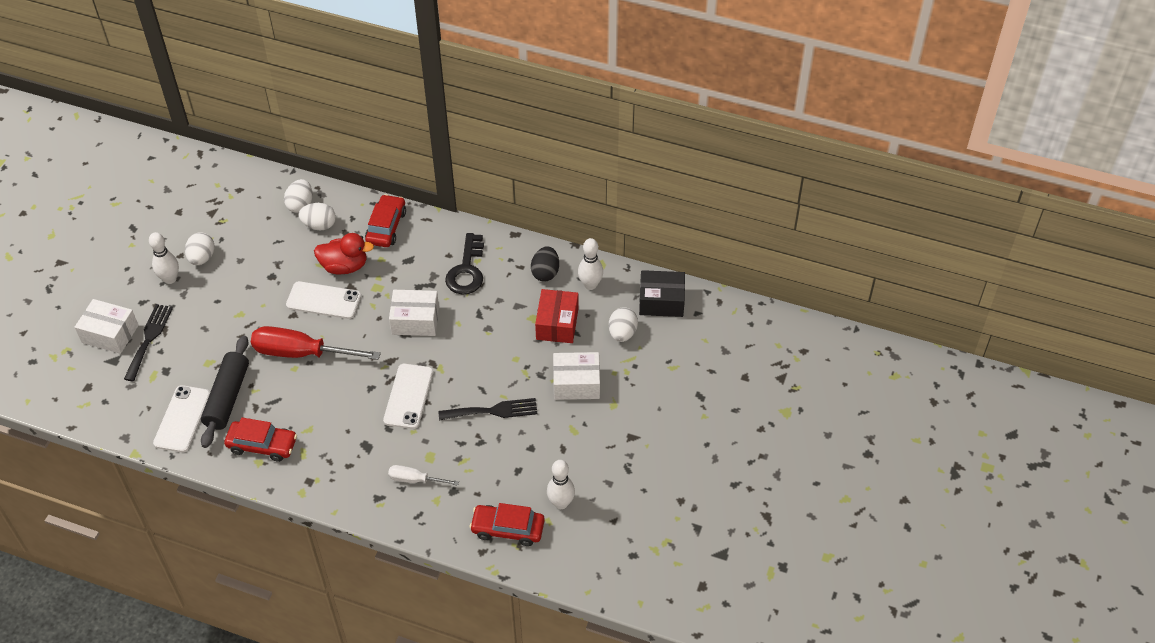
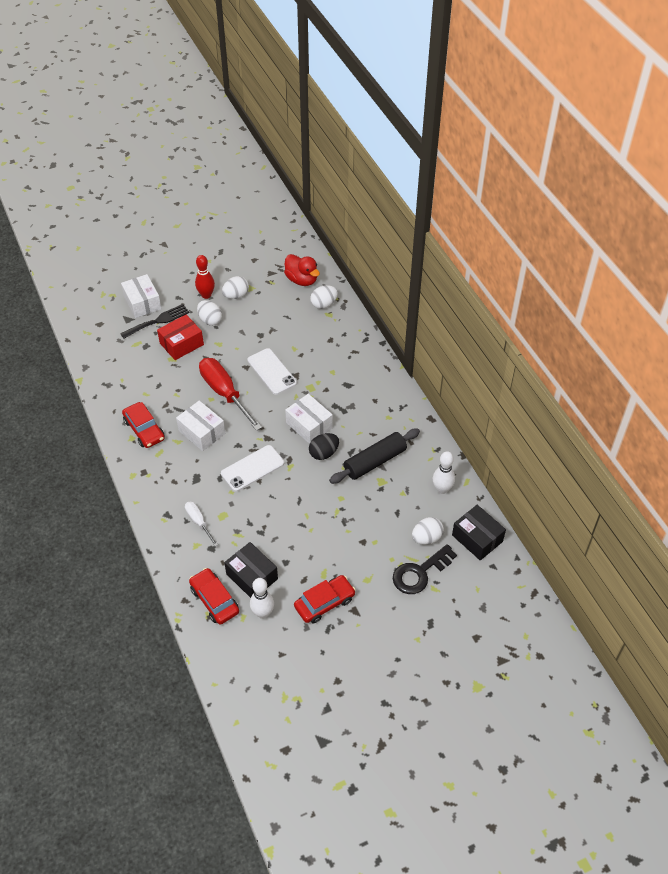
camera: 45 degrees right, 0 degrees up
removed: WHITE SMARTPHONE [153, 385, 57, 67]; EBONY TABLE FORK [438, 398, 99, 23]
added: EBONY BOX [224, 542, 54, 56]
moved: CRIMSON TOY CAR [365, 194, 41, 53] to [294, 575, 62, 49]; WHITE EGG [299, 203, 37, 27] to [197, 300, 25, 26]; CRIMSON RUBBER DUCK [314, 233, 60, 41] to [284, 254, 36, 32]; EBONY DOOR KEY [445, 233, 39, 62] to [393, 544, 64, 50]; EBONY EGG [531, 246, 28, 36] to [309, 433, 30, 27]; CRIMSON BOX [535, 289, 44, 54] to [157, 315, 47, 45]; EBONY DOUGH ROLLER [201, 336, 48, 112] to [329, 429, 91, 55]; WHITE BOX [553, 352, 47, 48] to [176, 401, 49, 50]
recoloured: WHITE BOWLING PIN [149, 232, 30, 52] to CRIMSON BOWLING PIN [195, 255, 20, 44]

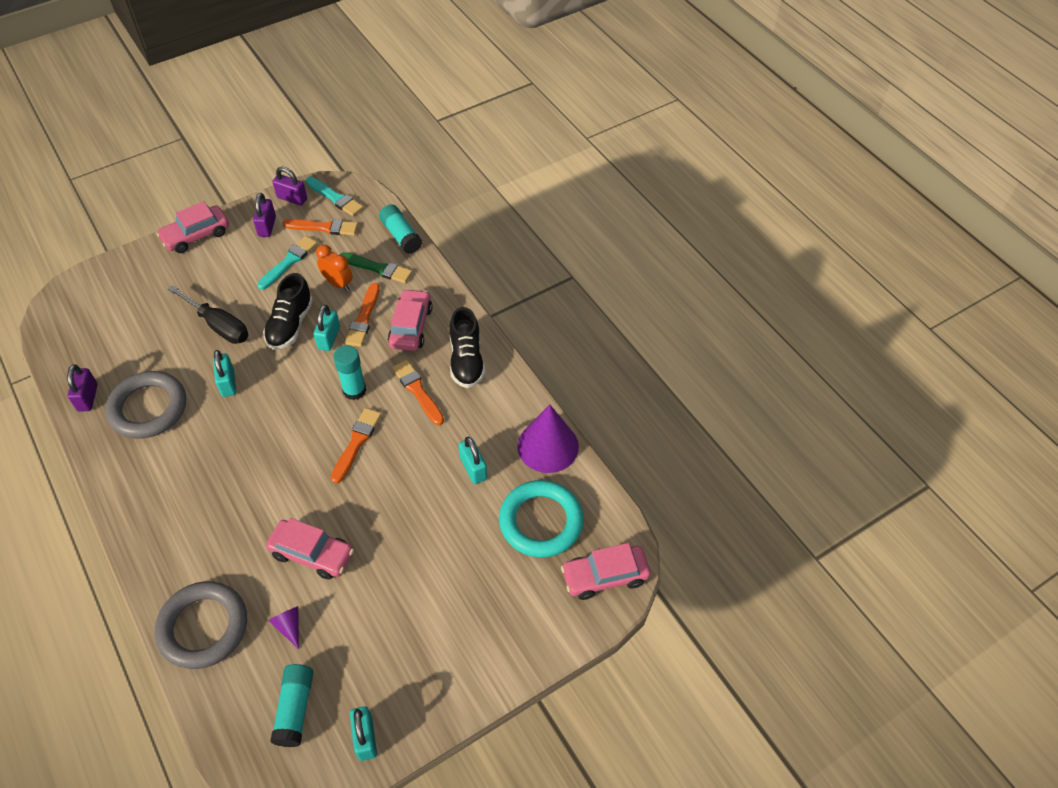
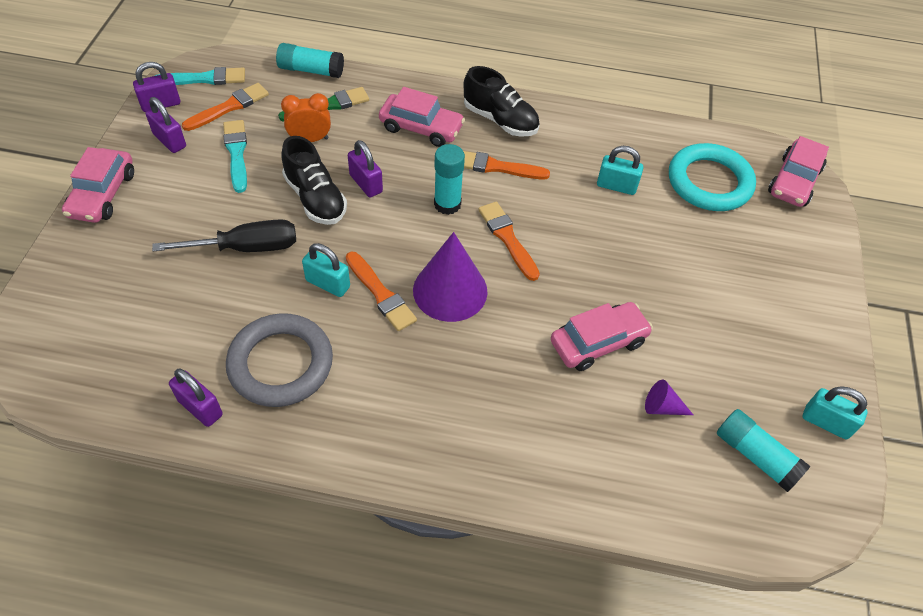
camera: 50 degrees left, 0 degrees up
removed: GREY TORUS [155, 581, 92, 88]
moved: ORANGE-COLOURED PAINT BRUSH [345, 283, 35, 64] to [346, 252, 71, 79]; VIOLET CONE [517, 405, 62, 68] to [413, 232, 74, 90]
recoloured: TEAL LOCK [314, 305, 26, 46] to VIOLET LOCK [348, 140, 35, 57]
turned: PINK TOY CAR [388, 289, 45, 62] = [379, 87, 86, 60] 150 degrees clockwise

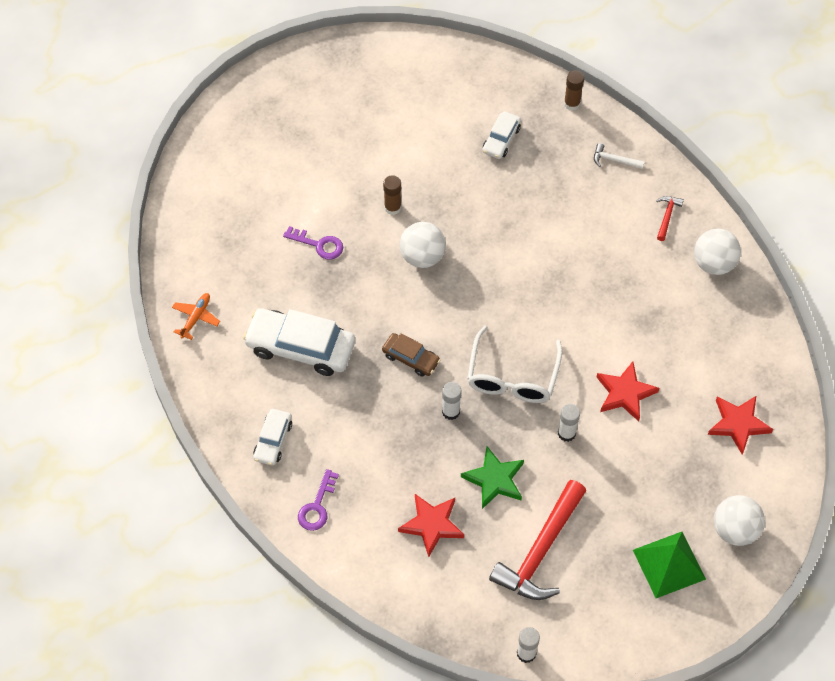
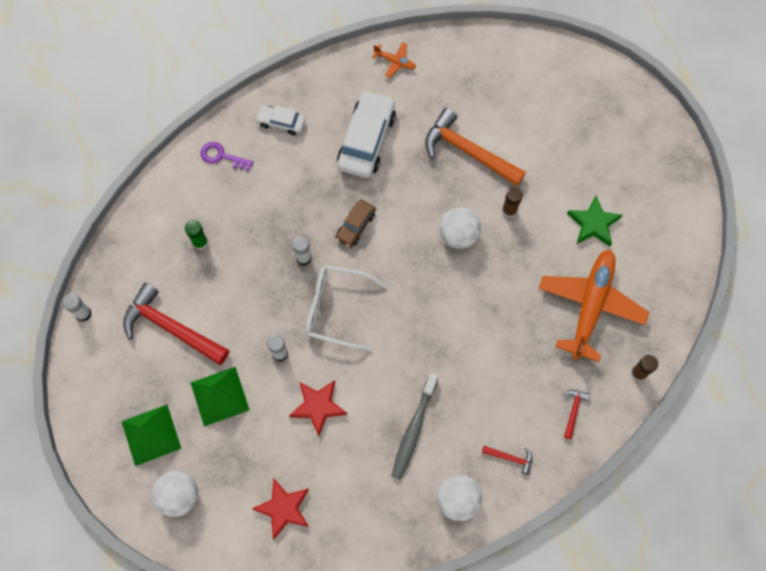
camera: 90 degrees right, 10 degrees up
added: LEAF-GREEN PYRAMID SHAPE [190, 367, 59, 59]; GREY DENTAL BRUSH [392, 373, 46, 107]
moved: LEAF-GREEN STAR SHAPE [461, 446, 63, 63] to [567, 195, 55, 51]
replaced: WHITE TOY CAR [482, 111, 39, 48] to ORANGE-COLOURED TOY PLANE [539, 250, 110, 112]; VIOLET DOOR KEY [283, 226, 60, 34] to ORANGE-COLOURED CLAW HAMMER [425, 108, 101, 78]; CRIMSON STAR SHAPE [398, 494, 66, 63] to LEAF-GREEN STICK OF GLUE [185, 220, 23, 30]
recoloured: WHITE CLAW HAMMER [594, 143, 51, 26] to CRIMSON CLAW HAMMER [563, 390, 27, 49]

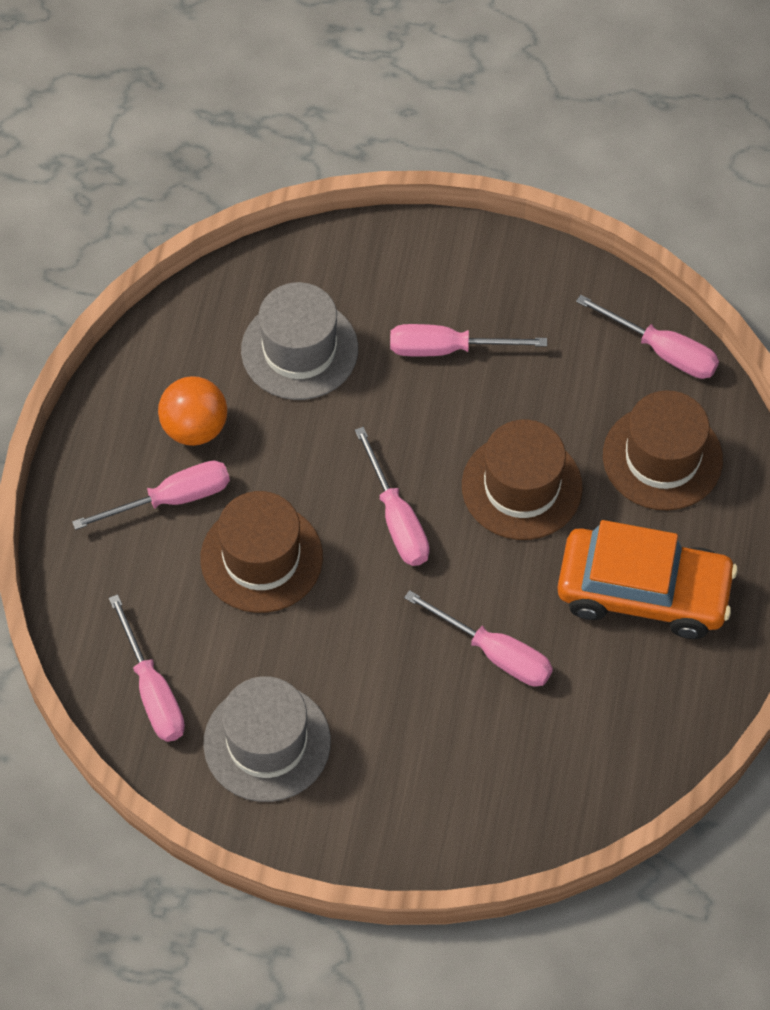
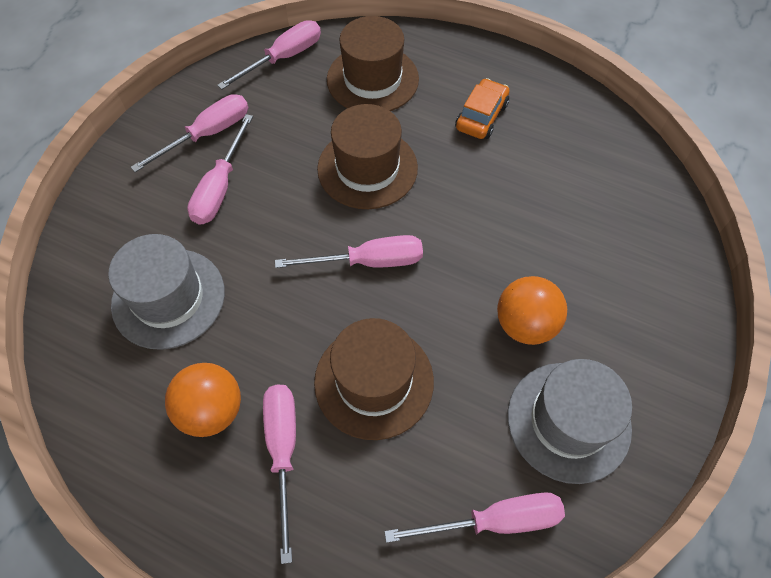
camera: 75 degrees left, 0 degrees up
added: ORANGE-COLOURED PLAY BALL [497, 276, 70, 69]
moved: PINK HAND SCREWDRIVER [404, 590, 149, 96] to [131, 94, 117, 78]
resized: ORANGE-COLOURED TOY CAR [557, 520, 181, 119] = [455, 78, 54, 61] x0.53

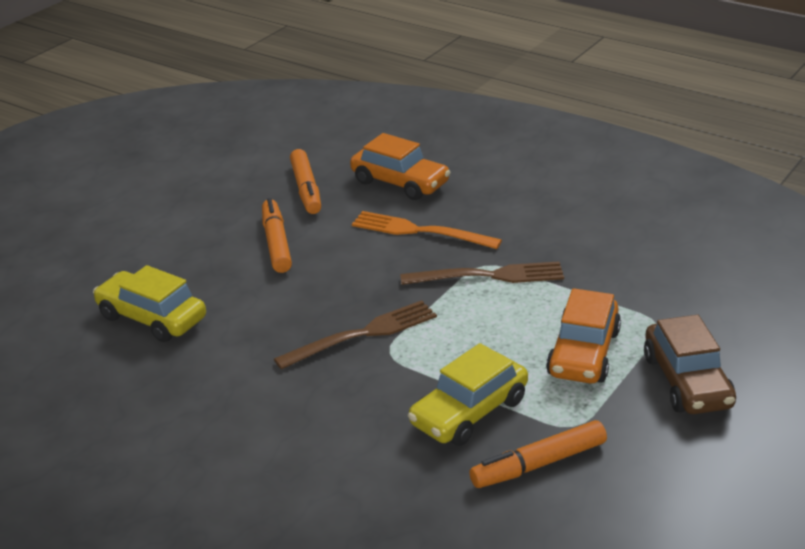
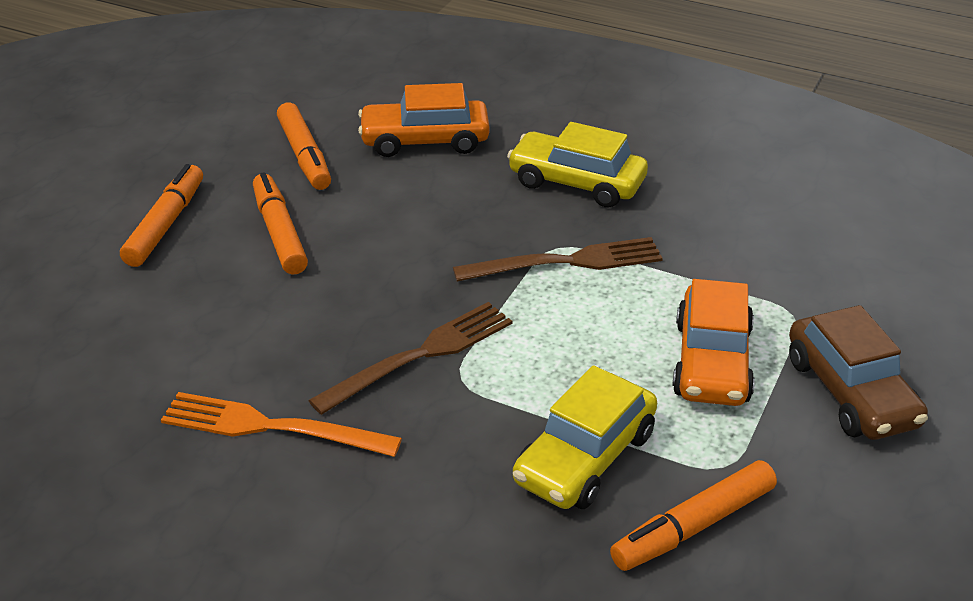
camera: 10 degrees left, 5 degrees up
added: ORANGE-COLOURED FELT PEN [120, 164, 83, 103]
moved: ORANGE-COLOURED TABLE FORK [352, 211, 150, 38] to [161, 392, 241, 65]; YELLOW TOY CAR [93, 265, 113, 77] to [507, 122, 141, 85]
turned: ORANGE-COLOURED TOY CAR [350, 133, 101, 67] = [358, 83, 132, 74] 150 degrees clockwise

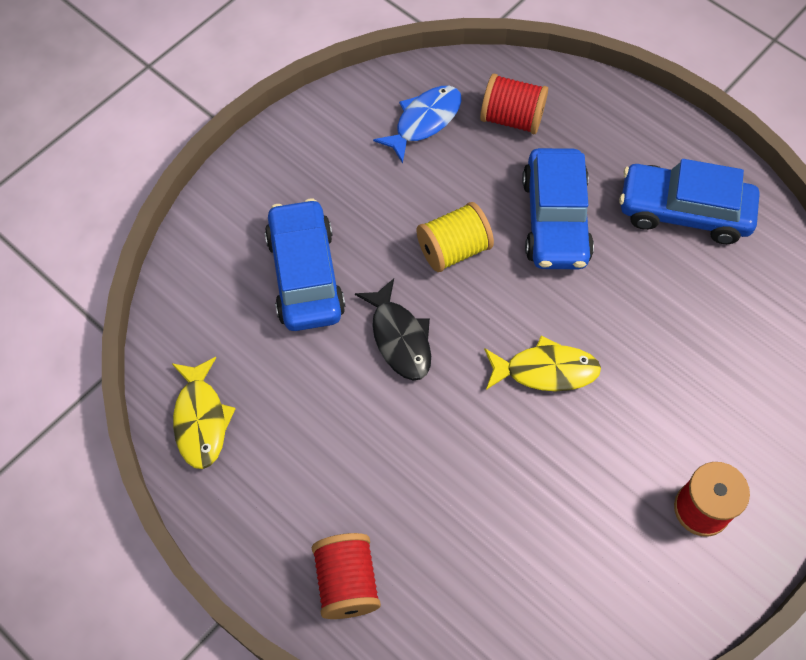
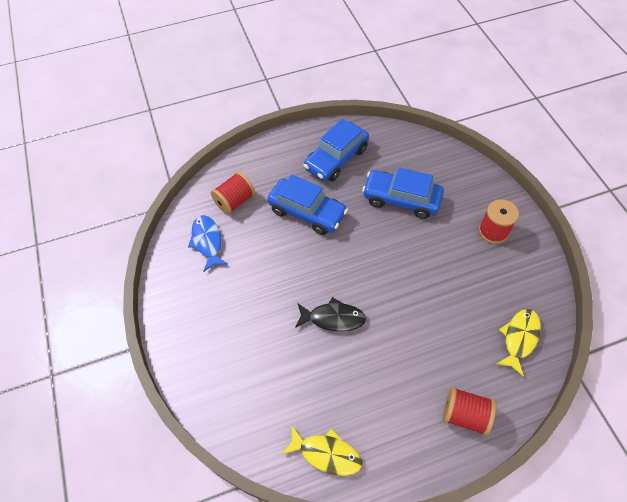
camera: 60 degrees left, 5 degrees down
removed: YELLOW REEL OF THREAD [417, 202, 77, 70]
moved: ROYAL BLUE TOY CAR [265, 198, 80, 133] to [362, 167, 82, 52]; YELLOW FISH [484, 336, 117, 55] to [496, 309, 45, 68]

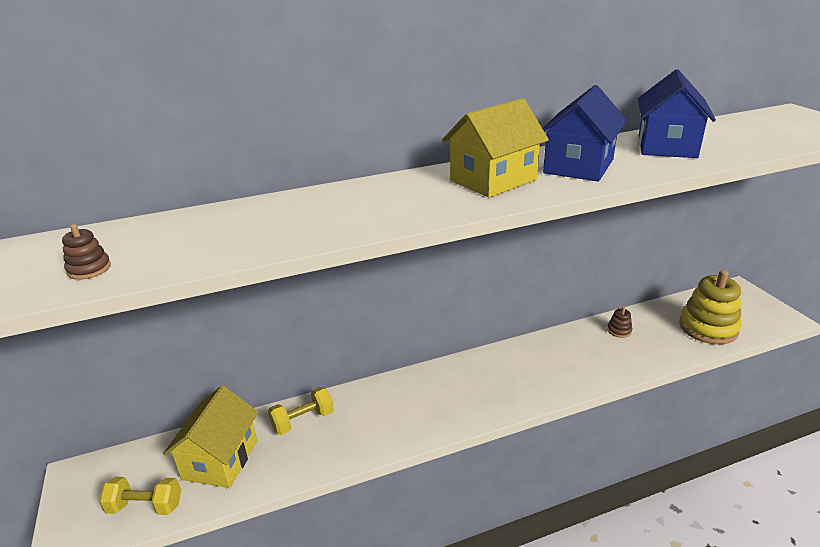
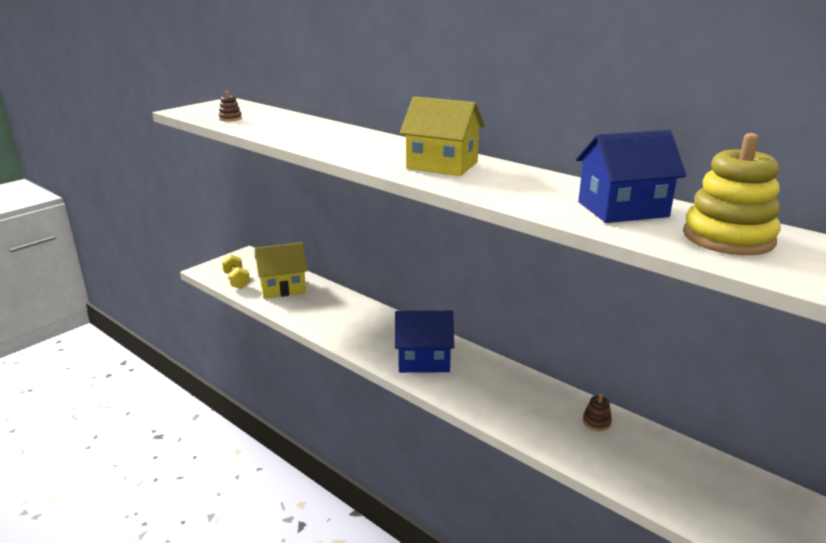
camera: 60 degrees right, 5 degrees down
removed: YELLOW DUMBBELL [268, 387, 66, 48]
moved: ROYAL BLUE COTTAGE [542, 85, 85, 96] to [395, 311, 59, 62]; YELLOW STACKING RINGS [679, 270, 62, 75] to [683, 133, 98, 122]

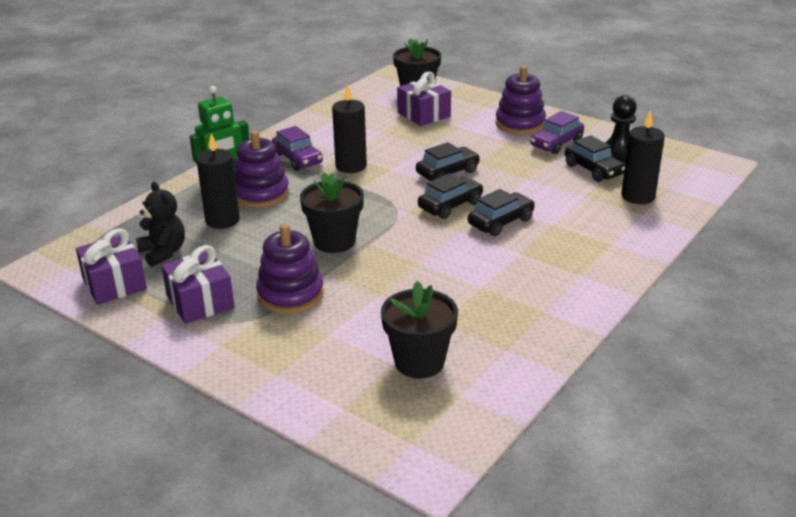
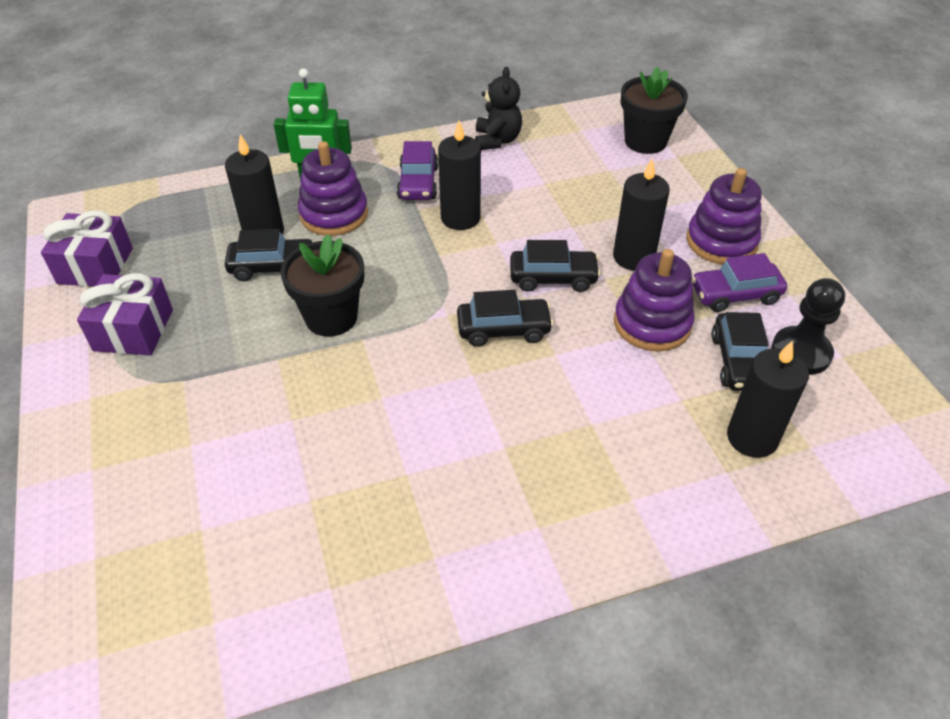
camera: 35 degrees right, 15 degrees up
removed: VIOLET WRAPPED GIFT [397, 71, 54, 55]; EBONY POTTED PLANT [381, 281, 77, 98]
added: EBONY CANDLE [613, 158, 57, 113]
moved: EBONY STUFFED BEAR [136, 182, 49, 85] to [475, 67, 47, 83]; EBONY TOY CAR [468, 189, 67, 47] to [225, 229, 89, 53]; VIOLET STACKING RINGS [256, 224, 68, 90] to [614, 249, 81, 102]

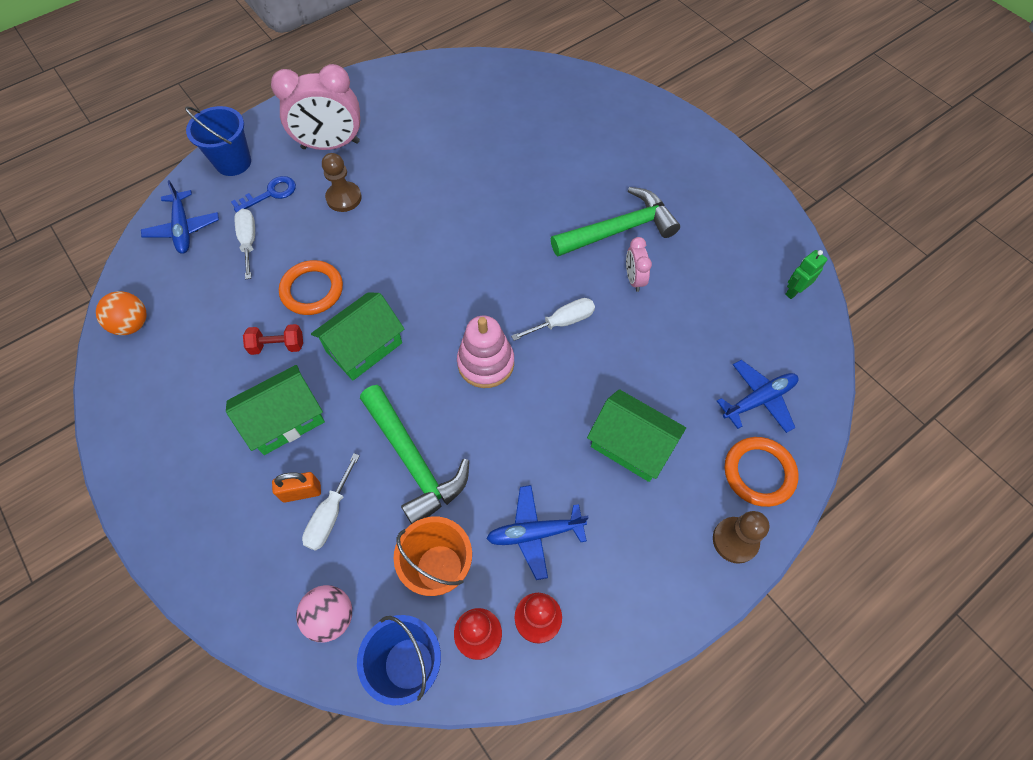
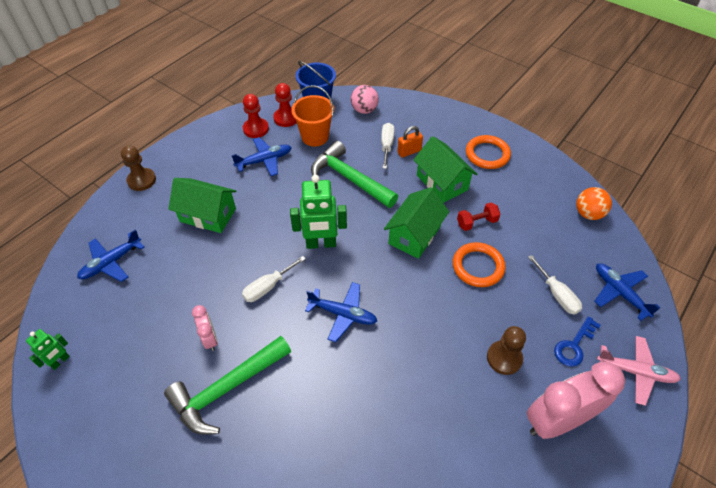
camera: 165 degrees right, 10 degrees down
added: ROYAL BLUE TOY PLANE [305, 282, 72, 60]
moved: ORANGE-COLOURED TORUS [725, 437, 74, 70] to [466, 135, 45, 34]
replaced: ROYAL BLUE PAIL [185, 106, 66, 70] to PINK TOY PLANE [597, 336, 84, 70]; PINK STACKING RINGS [457, 316, 57, 72] to LEAF-GREEN ROBOT [290, 175, 57, 74]
turned: LEAF-GREEN COTTAGE [226, 365, 99, 90] = [414, 136, 63, 67] 75 degrees counterclockwise

